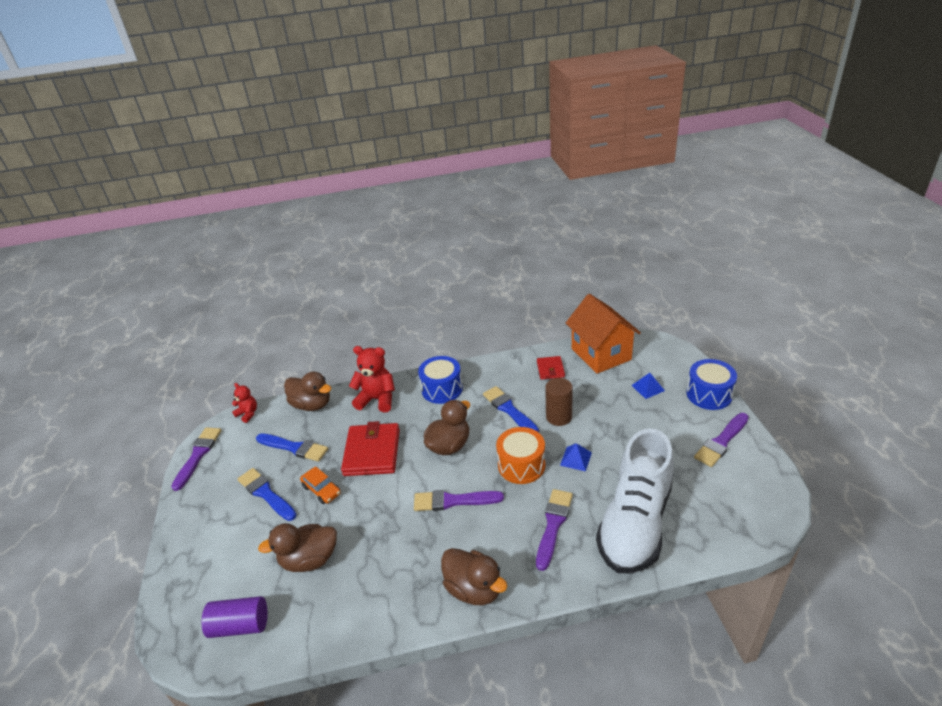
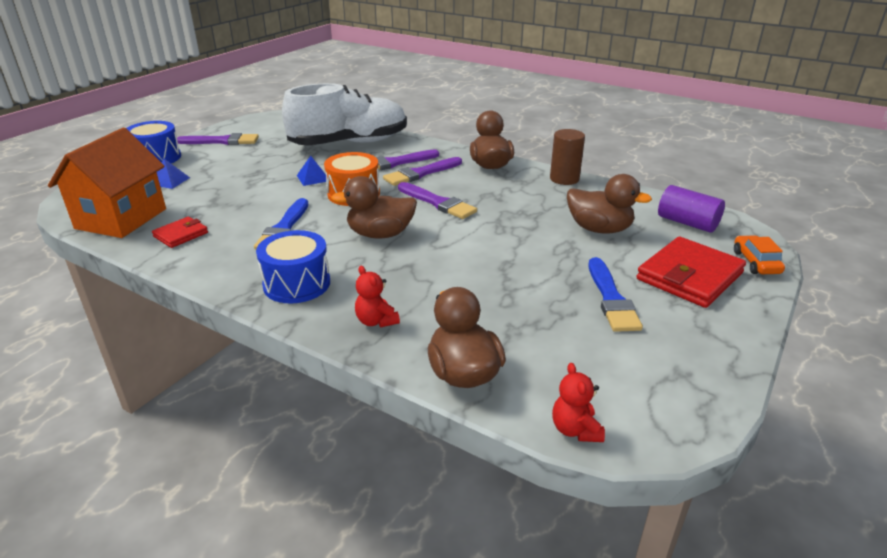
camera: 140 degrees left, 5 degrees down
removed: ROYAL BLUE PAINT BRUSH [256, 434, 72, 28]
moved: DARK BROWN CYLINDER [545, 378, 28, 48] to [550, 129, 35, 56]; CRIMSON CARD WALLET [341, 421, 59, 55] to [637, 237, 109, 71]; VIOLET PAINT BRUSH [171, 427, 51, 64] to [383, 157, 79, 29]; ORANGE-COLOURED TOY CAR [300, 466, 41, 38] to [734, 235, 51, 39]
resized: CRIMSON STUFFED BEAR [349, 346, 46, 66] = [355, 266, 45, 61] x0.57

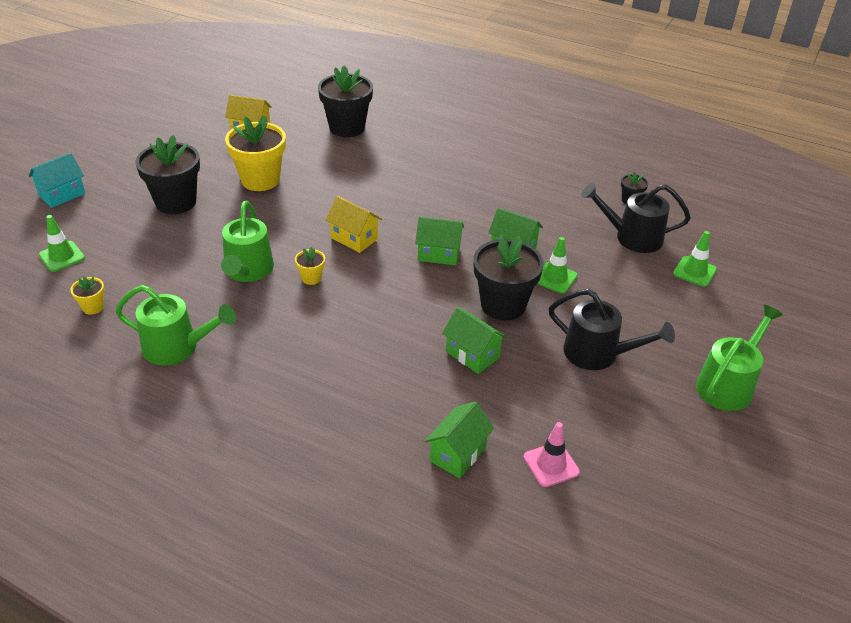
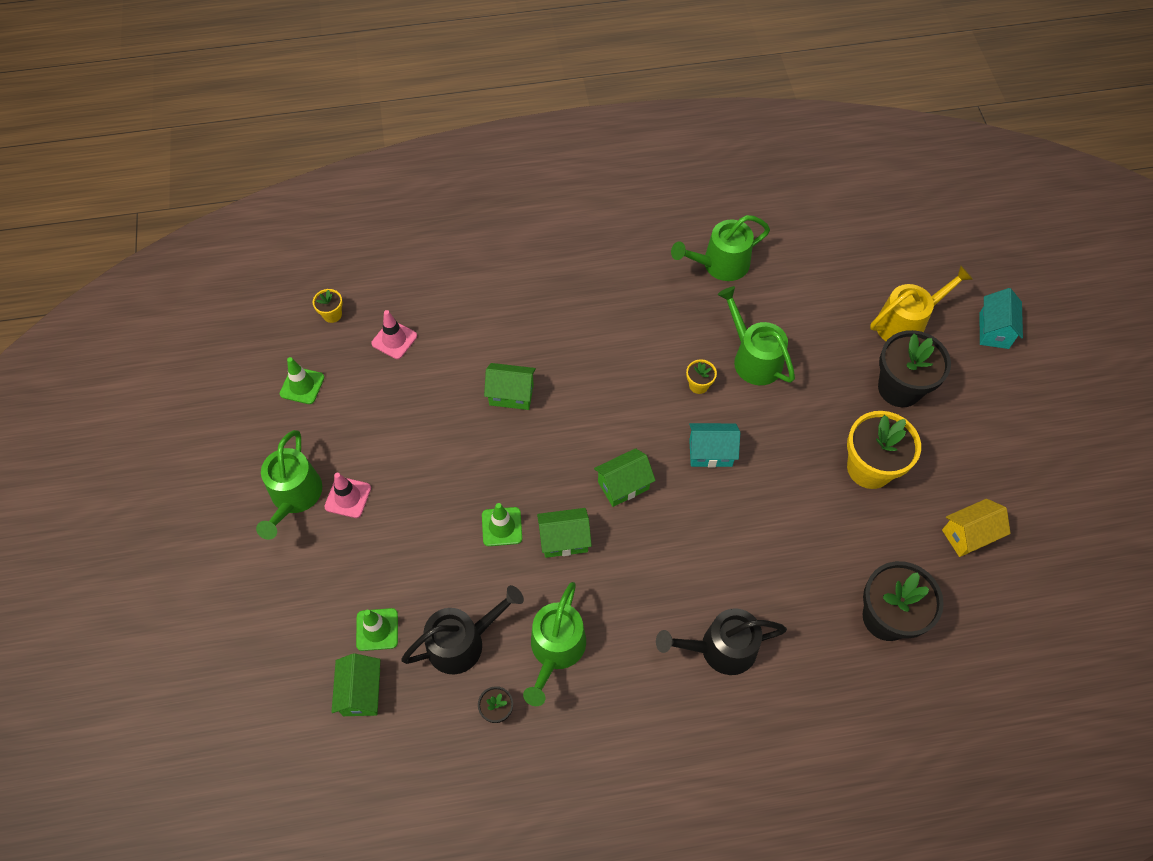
camera: 145 degrees right, 20 degrees up
removed: EBONY POTTED PLANT [474, 234, 70, 87]
added: YELLOW SPRINKLING CAN [870, 266, 103, 75]; PINK TRAFFIC CONE [324, 473, 47, 45]; LEAF-GREEN SPRINKLING CAN [523, 582, 63, 124]
moved: LEAF-GREEN TRAFFIC CONE [39, 215, 46, 57] to [280, 357, 44, 47]; YELLOW POTTED PLANT [70, 276, 34, 39] to [313, 289, 30, 34]; EBONY SPRINKLING CAN [549, 289, 126, 81] to [656, 608, 131, 67]; LEAF-GREEN COTTAGE [425, 401, 69, 77] to [331, 653, 49, 63]
recoloured: YELLOW COTTAGE [325, 196, 57, 57] to TEAL COTTAGE [689, 423, 51, 45]

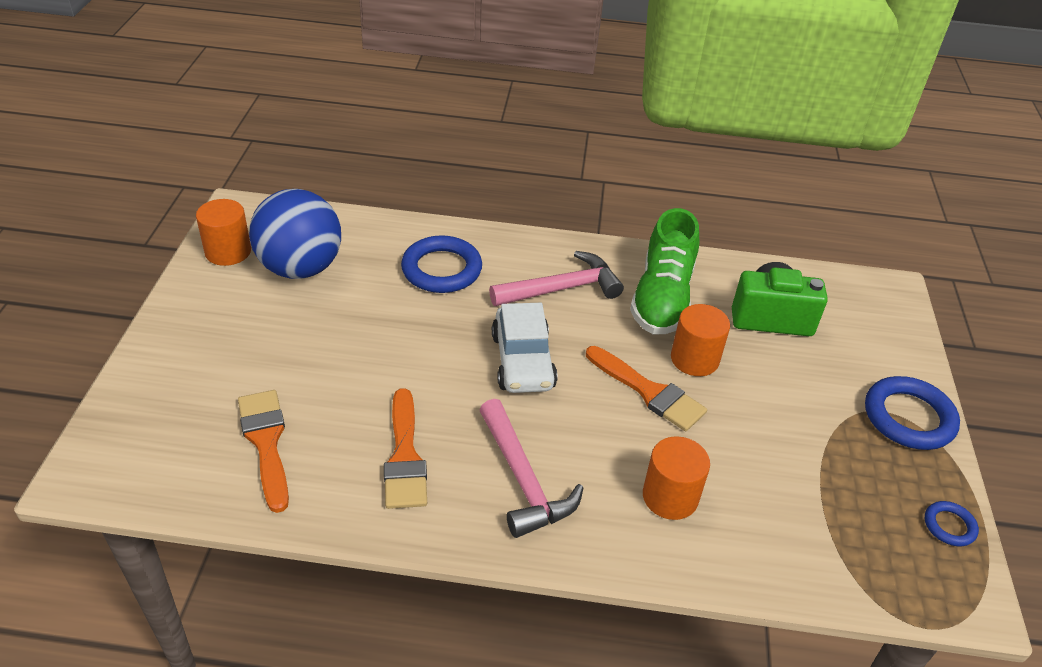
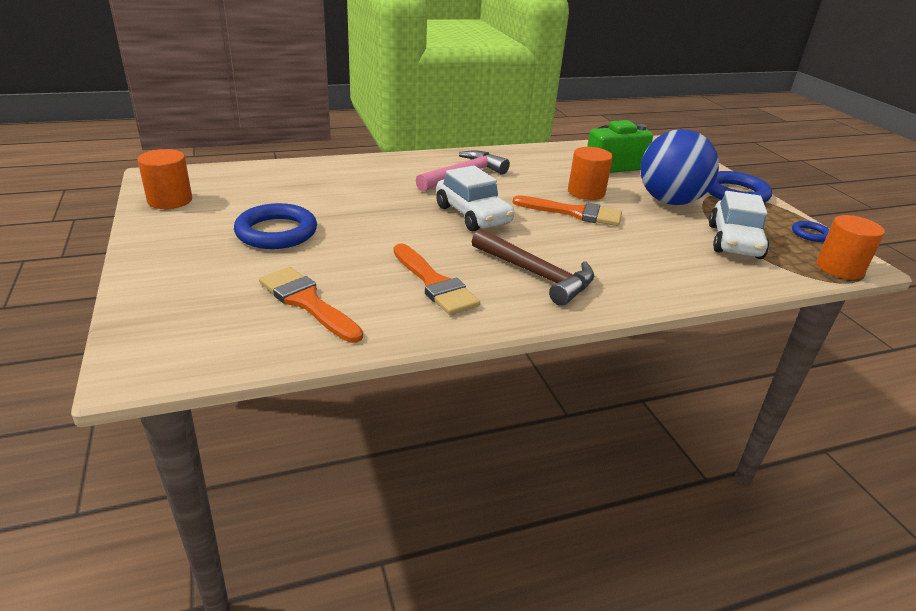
camera: 25 degrees left, 10 degrees down
removed: LEAF-GREEN SHOE [630, 208, 69, 126]
added: WHITE TOY CAR [709, 191, 60, 68]
moved: ROYAL BLUE PLAY BALL [249, 189, 92, 90] to [640, 129, 79, 76]; ROYAL BLUE TORUS [401, 235, 81, 58] to [234, 203, 83, 46]; ORANGE-COLOURED CYLINDER [643, 436, 67, 84] to [816, 215, 69, 64]
recoloured: PINK CLAW HAMMER [479, 399, 105, 139] to DARK BROWN CLAW HAMMER [472, 228, 122, 78]

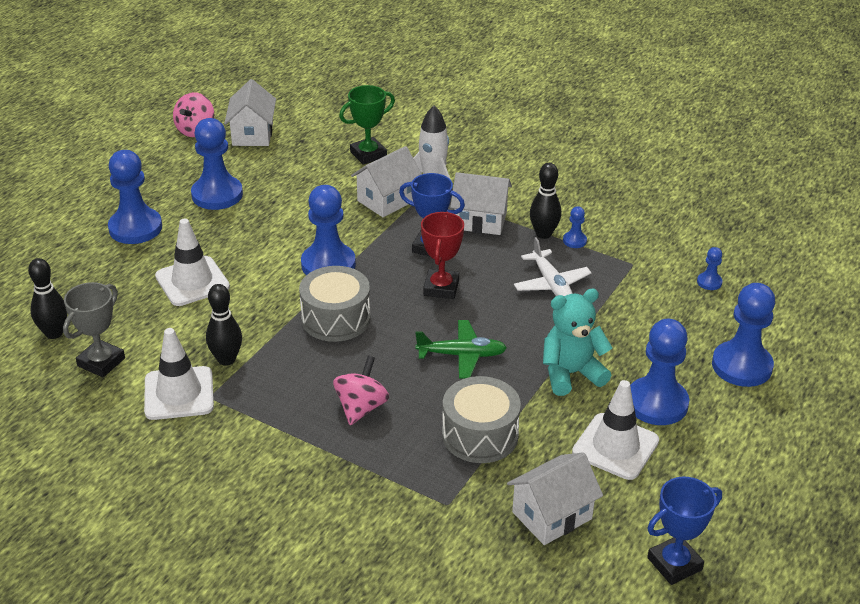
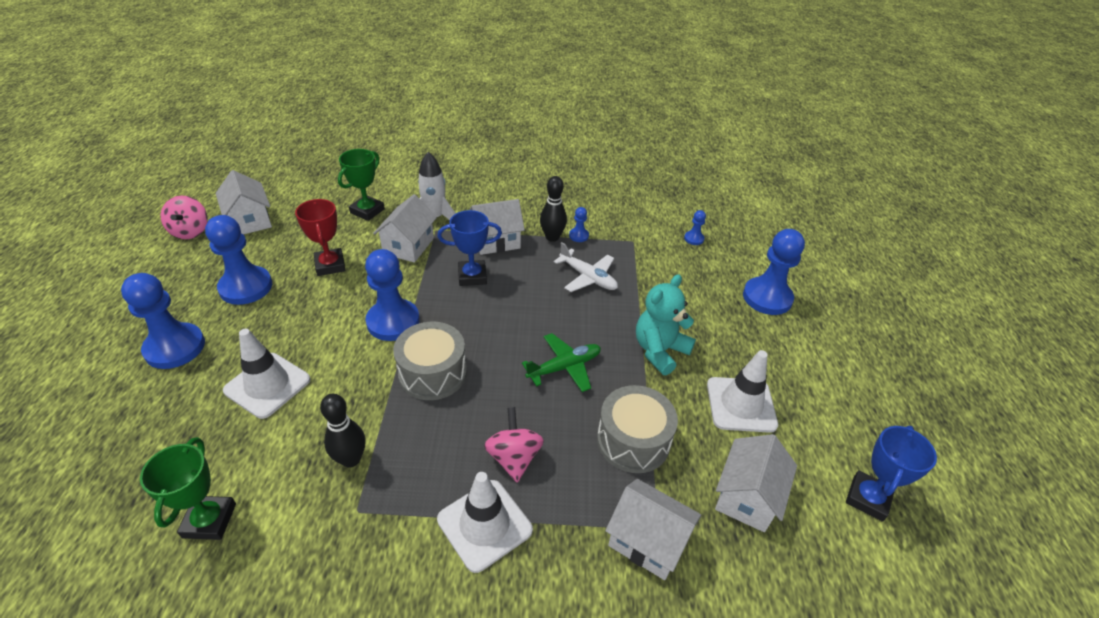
camera: 30 degrees left, 5 degrees up
removed: EBONY BOWLING PIN [28, 258, 39, 81]; ROYAL BLUE GAME PAWN [630, 319, 59, 106]
added: WHITE COTTAGE [605, 479, 96, 101]
moved: CRIMSON AWARD CUP [421, 212, 43, 87] to [295, 199, 50, 77]; WHITE TRAFFIC CONE [144, 328, 70, 92] to [437, 472, 96, 101]
recoloured: GREY AWARD CUP [63, 282, 62, 95] to LEAF-GREEN AWARD CUP [140, 437, 96, 103]

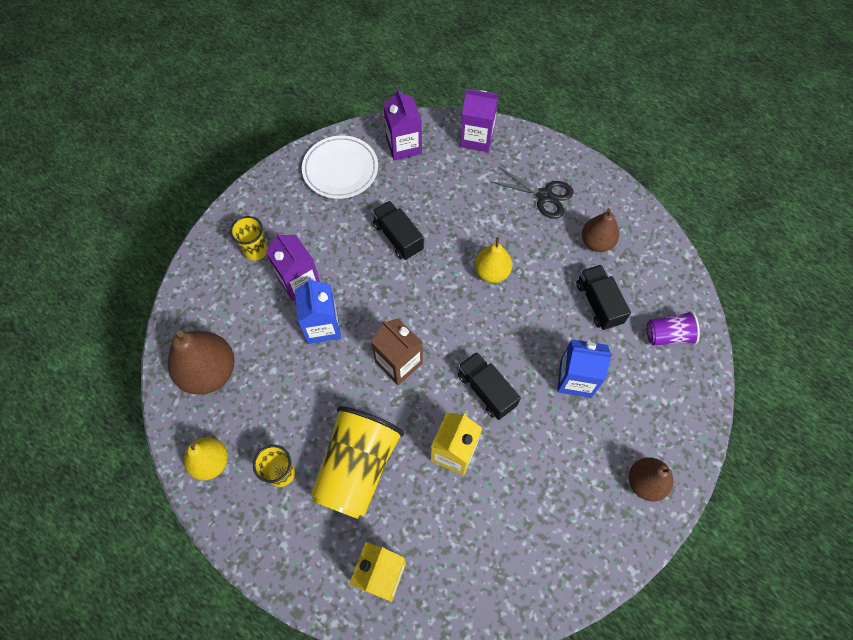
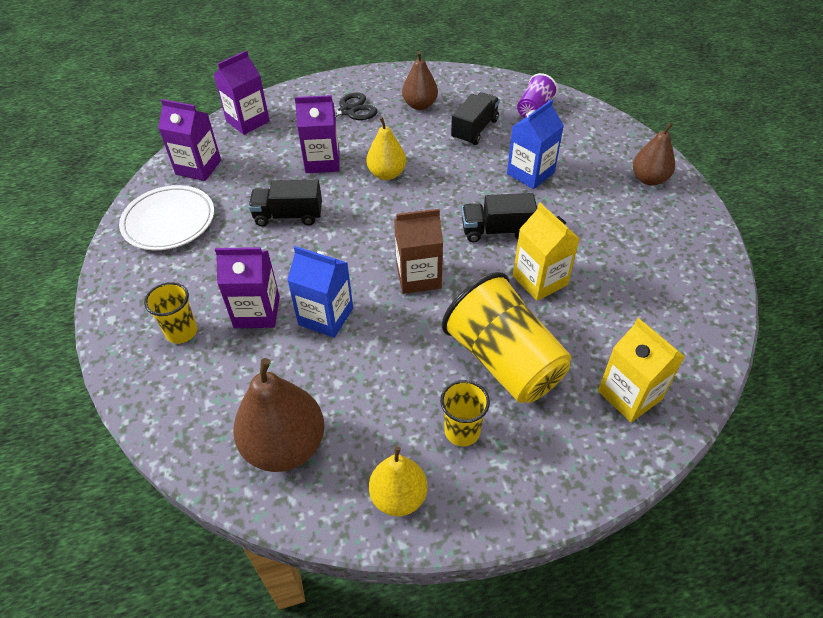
camera: 55 degrees left, 15 degrees down
added: VIOLET JUICE CARTON [295, 95, 44, 78]
turned: EBONY LORRY [576, 265, 55, 65] = [451, 92, 49, 53] 105 degrees clockwise

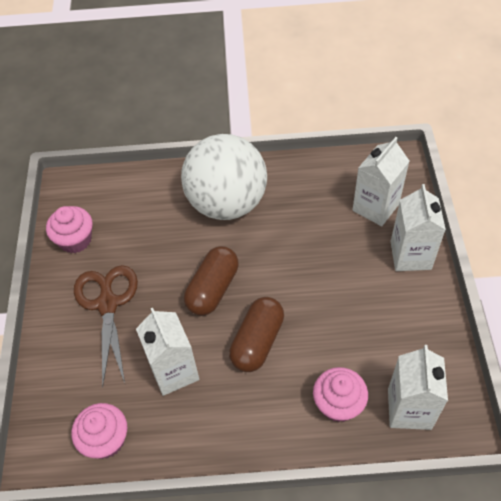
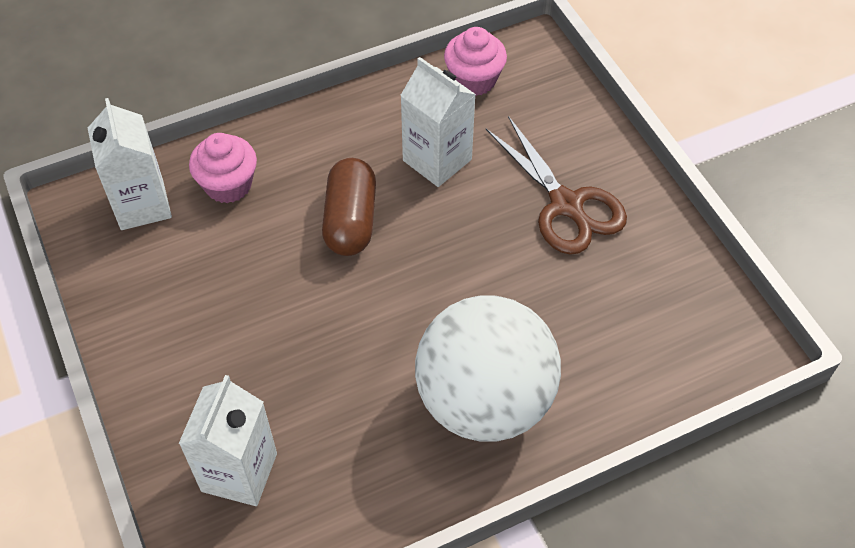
camera: 155 degrees right, 0 degrees up
removed: WHITE JUICE CARTON [390, 184, 56, 87]; PINK FAIRY CAKE [46, 206, 47, 47]; DARK BROWN PILL SHAPE [184, 246, 55, 70]

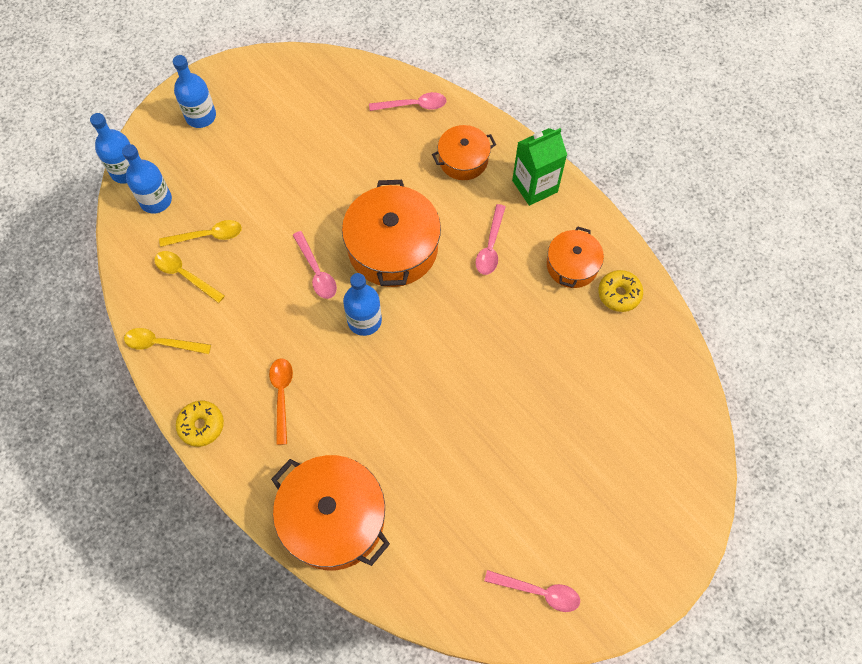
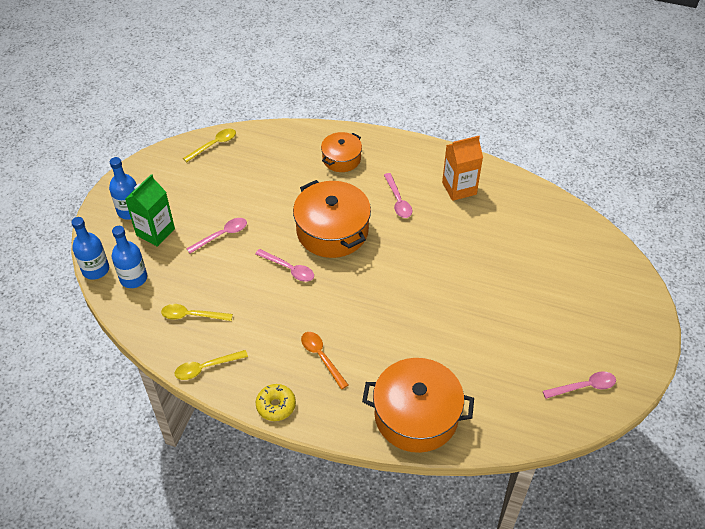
camera: 30 degrees left, 15 degrees down
removed: YELLOW GLAZED DONUT [598, 270, 45, 42]; ROYAL BLUE FLASK [343, 273, 39, 63]
moved: PINK SPOON [369, 92, 77, 19] to [186, 218, 61, 36]; LEAF-GREEN JUICE CARTON [512, 128, 55, 78] to [125, 174, 50, 73]; YELLOW SPOON [159, 220, 83, 27] to [183, 129, 53, 33]
replaced: ORANGE-COLOURED COOKING POT [547, 226, 57, 62] to ORANGE-COLOURED JUICE CARTON [442, 136, 41, 65]

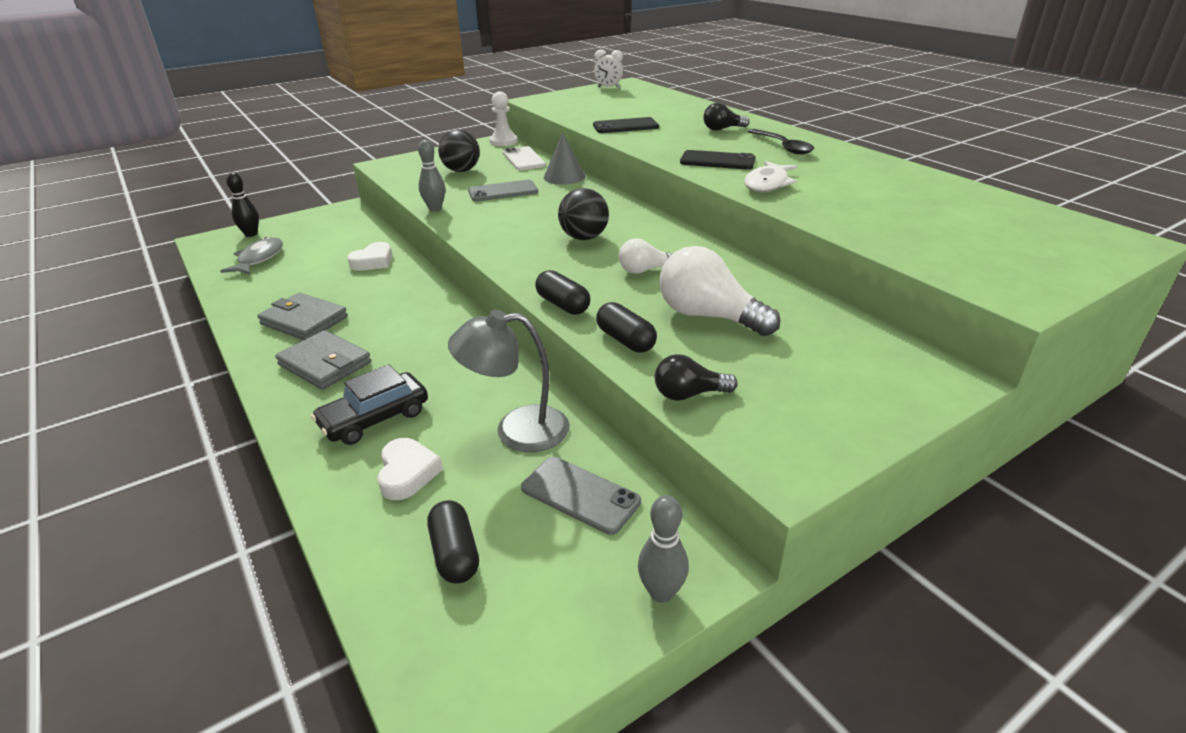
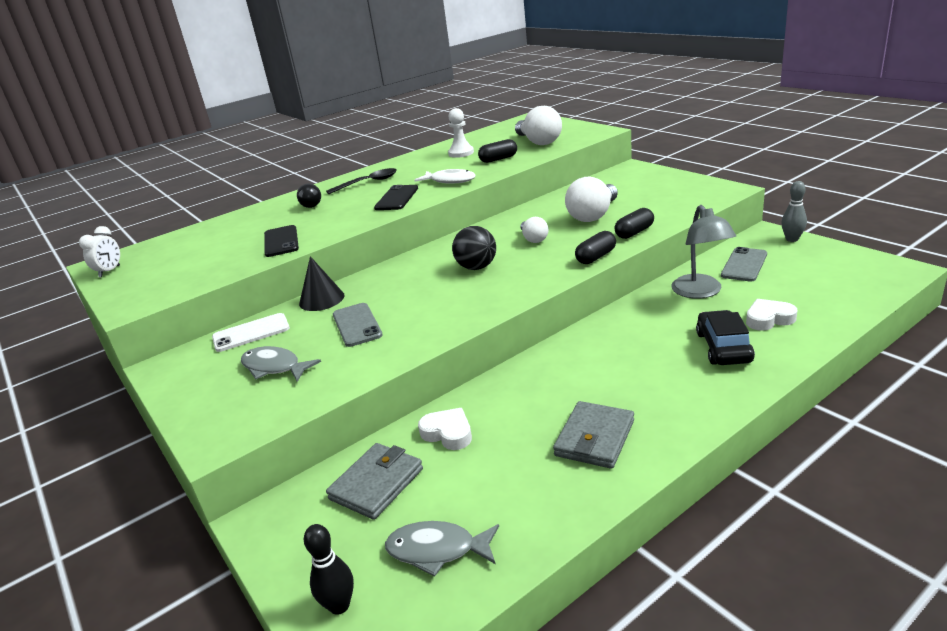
camera: 90 degrees left, 5 degrees down
removed: GREY BOWLING PIN [418, 140, 27, 71]; EBONY BULB [655, 354, 83, 47]
added: WHITE BULB [515, 106, 47, 39]
moved: WHITE GAME PAWN [489, 91, 29, 55] to [448, 108, 26, 50]; GREY CARD WALLET [275, 330, 96, 60] to [326, 443, 97, 77]; EBONY PILL SHAPE [428, 500, 51, 84] to [478, 139, 39, 24]
replaced: EBONY PLAY BALL [438, 129, 42, 43] to GREY FISH [241, 346, 80, 36]
recoloured: GREY CONE [544, 132, 42, 53] to EBONY CONE [299, 256, 45, 55]
turned: EBONY TOY CAR [311, 364, 117, 81] = [696, 310, 59, 55] 135 degrees counterclockwise

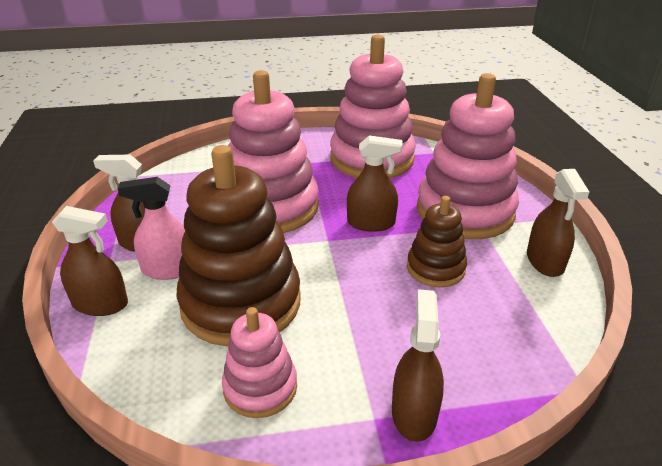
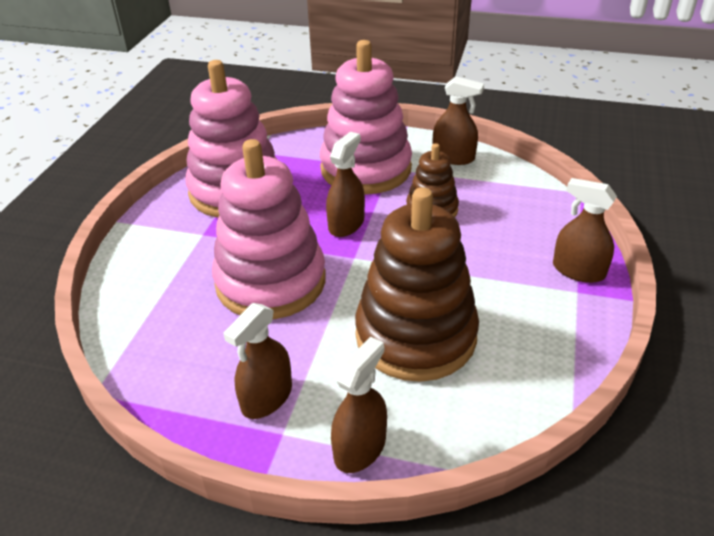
camera: 65 degrees left, 5 degrees up
removed: PINK SPRAY CLEANER [117, 177, 68, 103]; PINK STACKING RINGS [222, 307, 75, 111]

